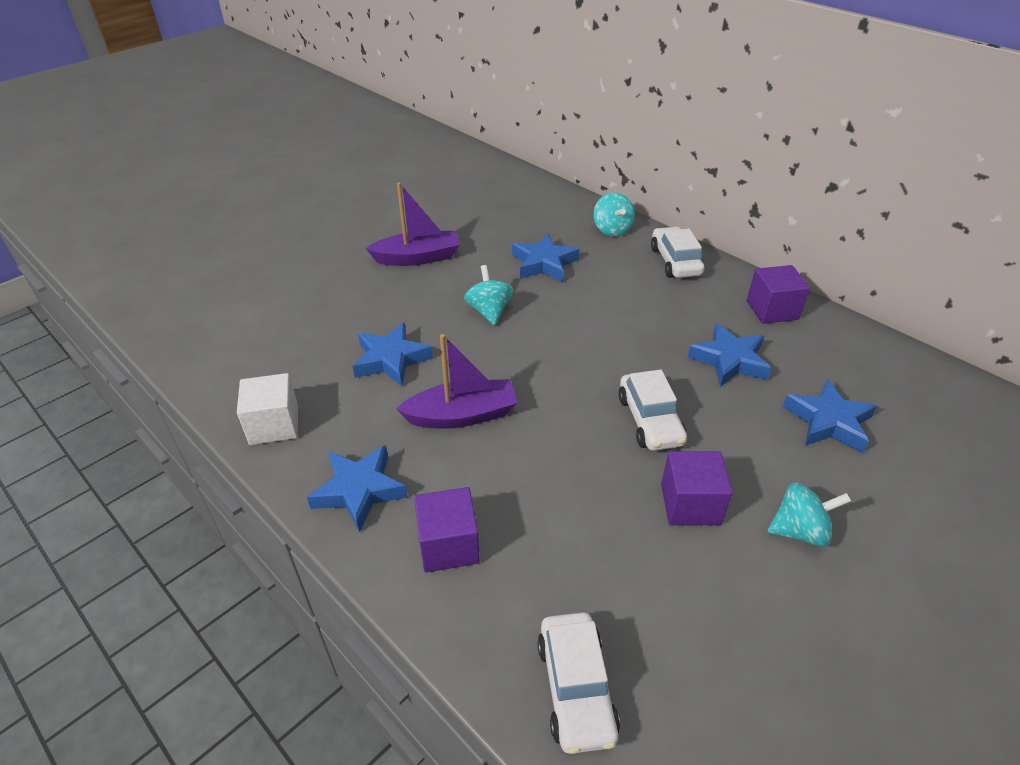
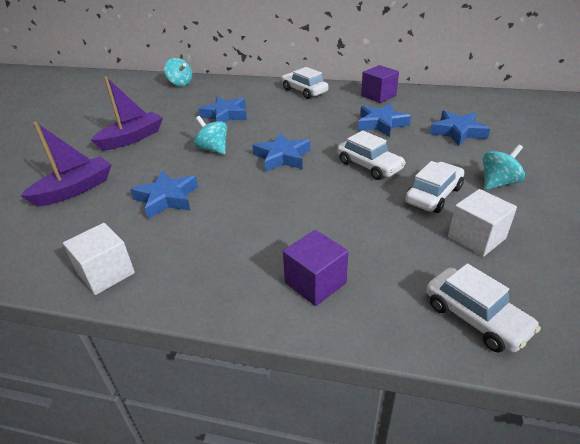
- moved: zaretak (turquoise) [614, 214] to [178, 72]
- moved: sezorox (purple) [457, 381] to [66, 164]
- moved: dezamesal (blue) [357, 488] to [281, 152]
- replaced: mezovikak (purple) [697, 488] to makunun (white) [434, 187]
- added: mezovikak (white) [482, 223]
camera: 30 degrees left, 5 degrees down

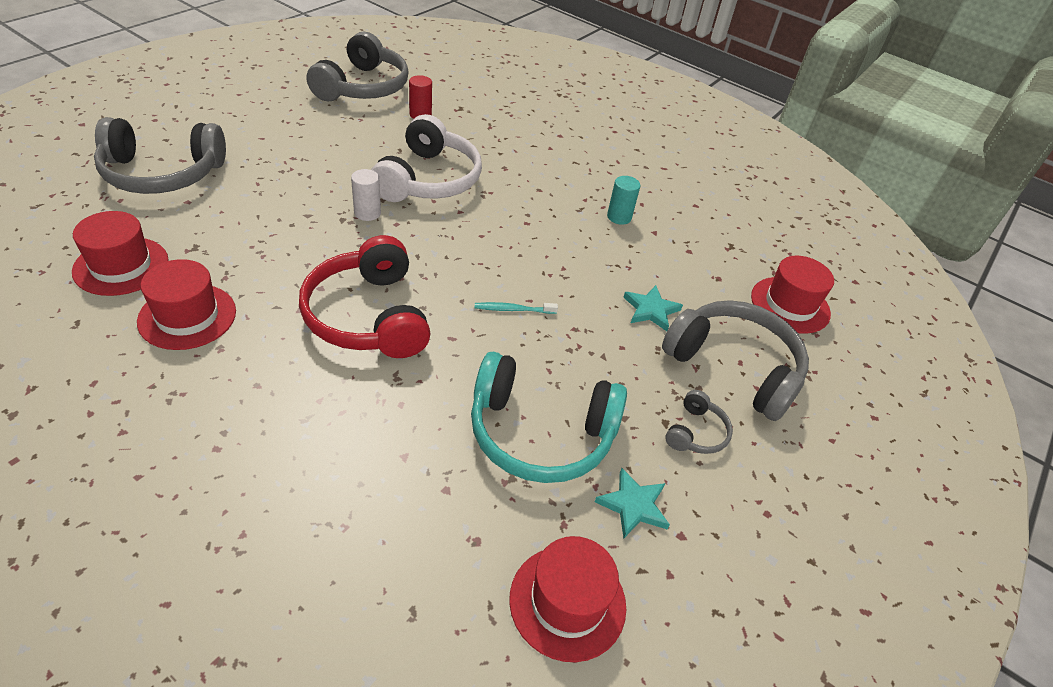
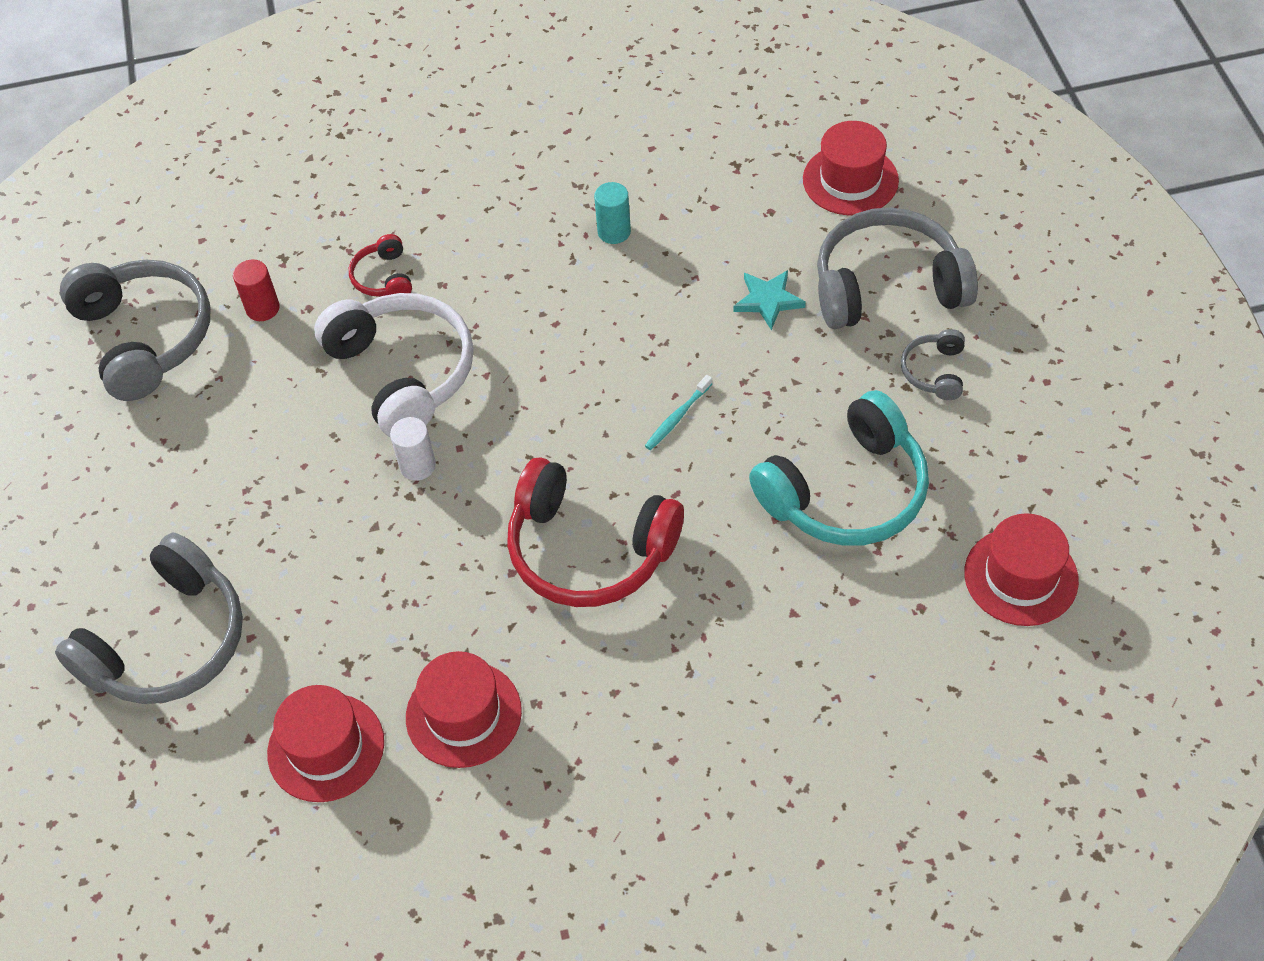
- turned: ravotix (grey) [699, 422] = [933, 364] 150 degrees counterclockwise
- removed: dezamesal (turquoise) [632, 503]
- added: ravotix (red) [380, 265]
camera: 40 degrees left, 10 degrees up

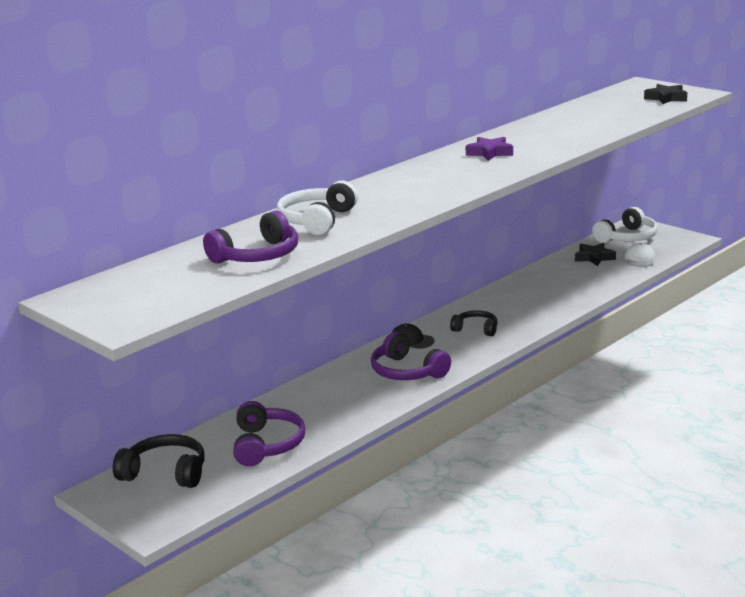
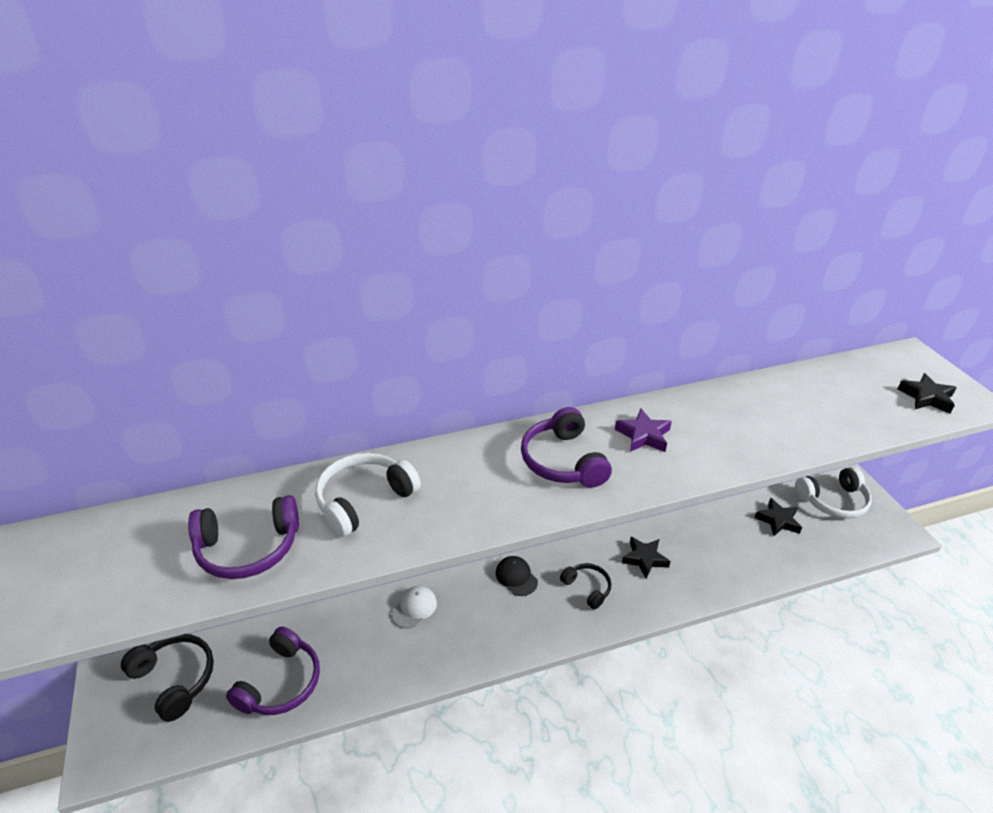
- moved: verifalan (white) [639, 255] to [414, 607]
- moved: ravotix (purple) [411, 356] to [566, 447]
- added: dezamesal (black) [646, 558]
camera: 25 degrees right, 15 degrees up

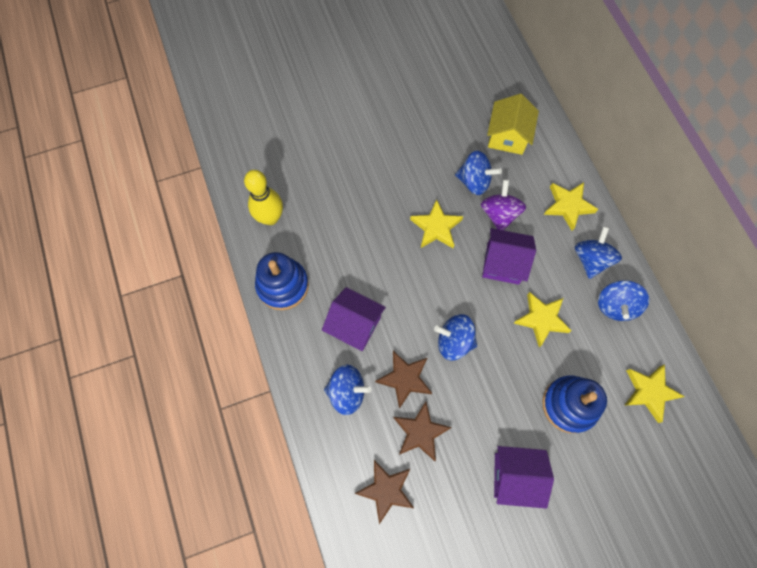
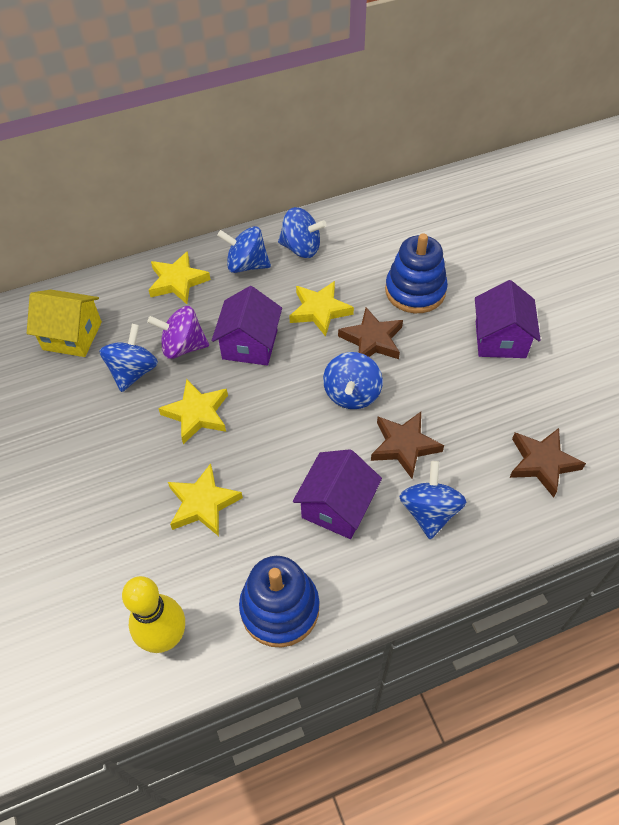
- moved: dezamesal (yellow) [655, 393] to [205, 499]
- moved: dezamesal (brown) [422, 431] to [370, 333]
camera: 90 degrees left, 15 degrees down

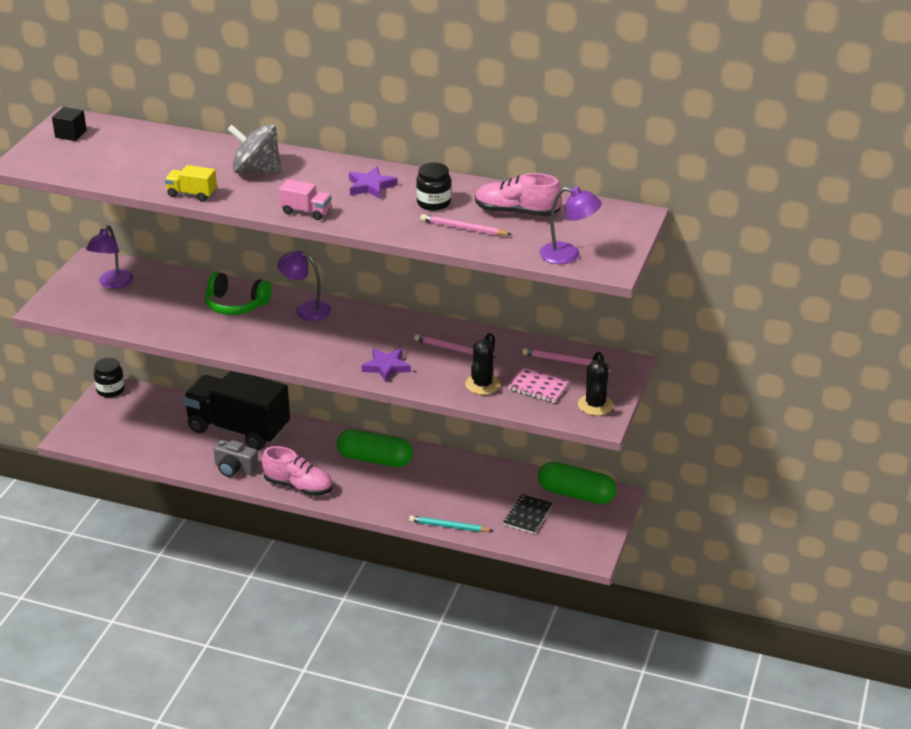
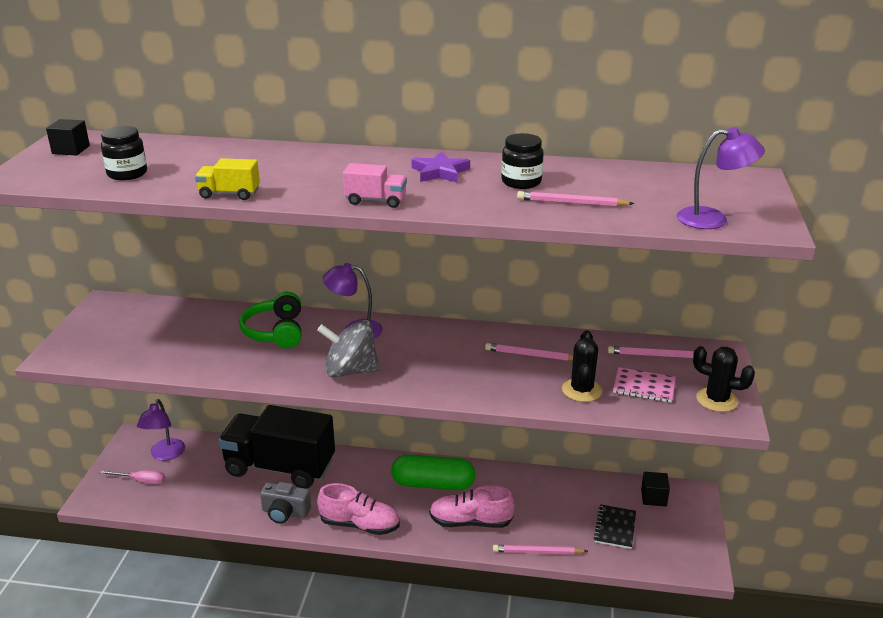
- moved: zaretak (grey) [254, 149] to [348, 349]
- moved: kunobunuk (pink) [518, 195] to [472, 506]
- moved: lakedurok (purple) [109, 257] to [161, 430]
- turned: ravotix (green) [238, 293] = [270, 320] 75 degrees clockwise
- removed: dezamesal (purple) [386, 365]
- turned: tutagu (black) [596, 384] = [724, 379] 60 degrees counterclockwise
- moved: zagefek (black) [109, 377] to [124, 153]
- replaced: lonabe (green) [577, 482] to mezovikak (black) [655, 489]
- recoloured: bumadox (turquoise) [451, 524] to bumadox (pink) [540, 549]
- added: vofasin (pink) [132, 477]
camera: 10 degrees left, 5 degrees down

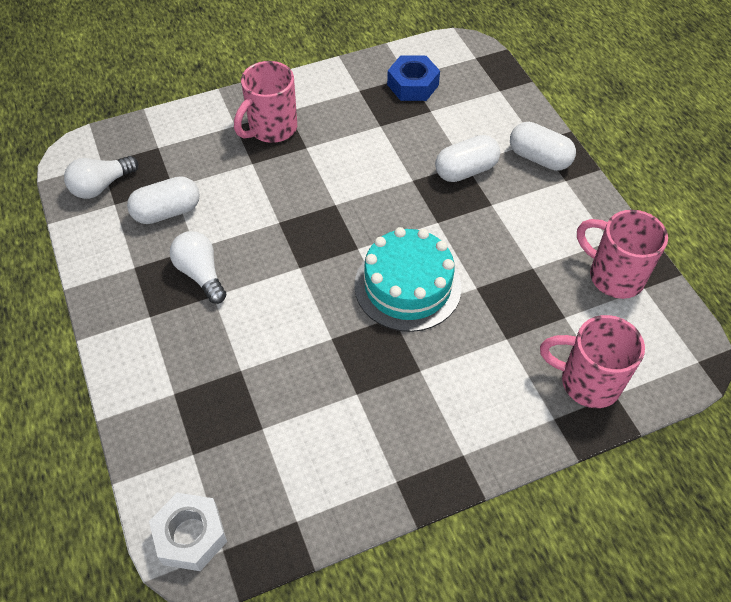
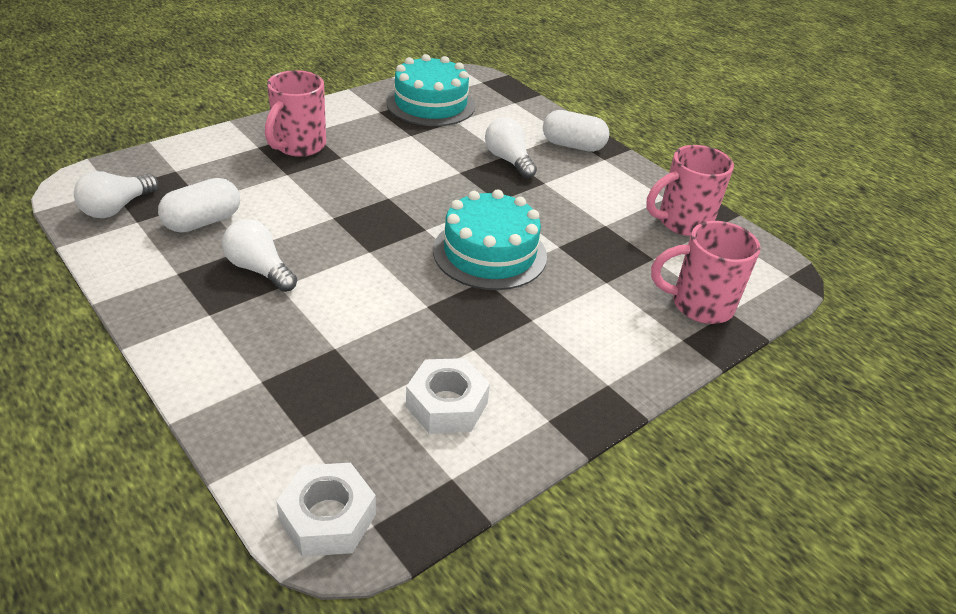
- replaced: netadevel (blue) [413, 78] to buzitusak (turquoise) [430, 90]
- replaced: lonabe (white) [467, 158] to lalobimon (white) [511, 148]
- turned: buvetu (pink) [622, 254] = [690, 190] 45 degrees counterclockwise
- added: netadevel (white) [448, 396]
camera: 20 degrees left, 15 degrees down

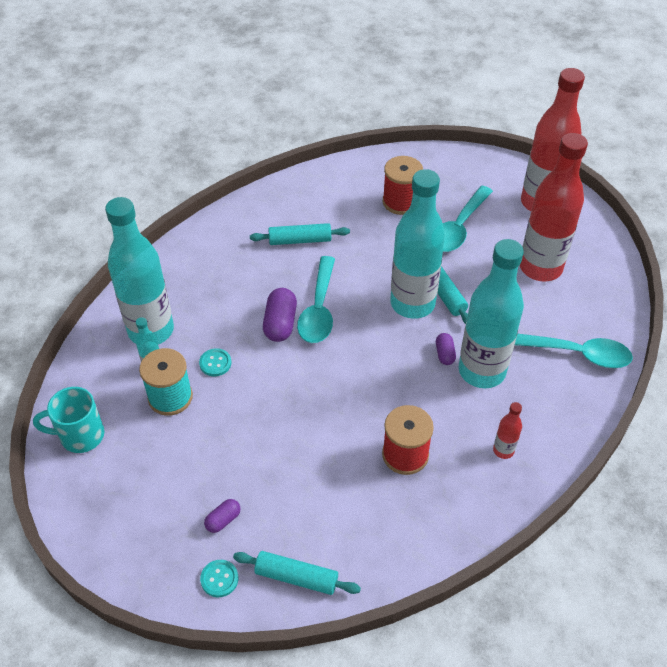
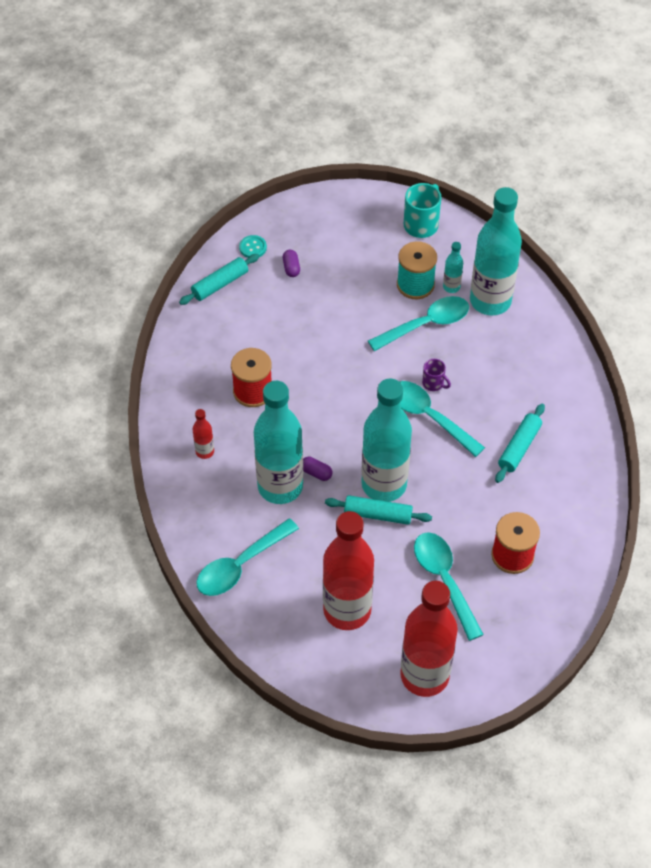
- replaced: lonabe (purple) [280, 315] to buvetu (purple) [436, 375]
- replaced: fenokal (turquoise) [215, 362] to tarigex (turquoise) [418, 323]
camera: 125 degrees right, 5 degrees up

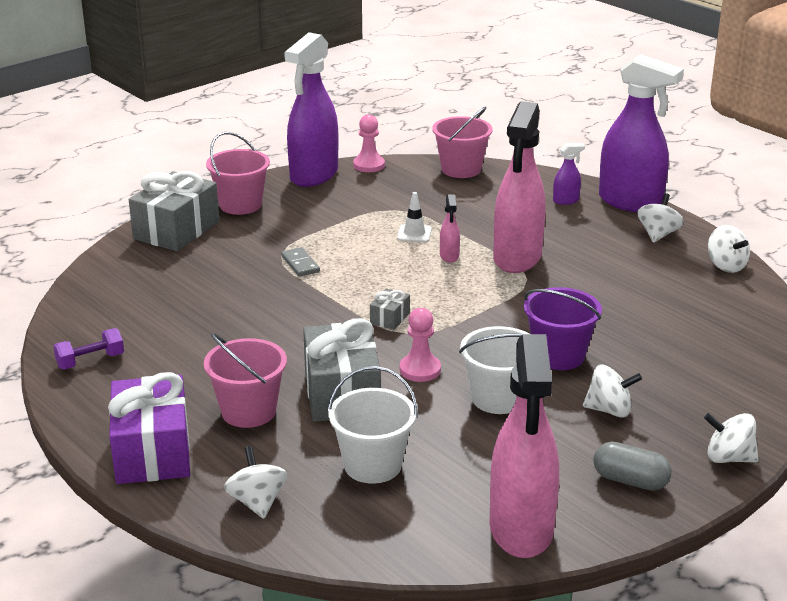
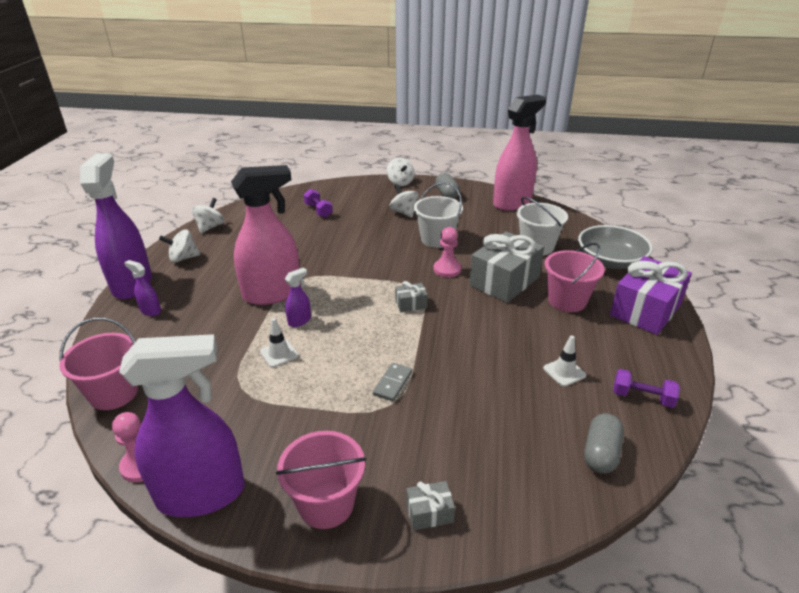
- resized: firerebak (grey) [174, 211] = [430, 505] x0.44
- recoloured: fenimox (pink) [450, 228] to fenimox (purple) [298, 297]
- removed: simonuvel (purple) [563, 328]
- replaced: zaretak (white) [255, 482] to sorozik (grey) [615, 247]
- added: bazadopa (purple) [318, 203]
- added: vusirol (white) [564, 361]
- added: lonabe (grey) [604, 443]
camera: 130 degrees left, 5 degrees up

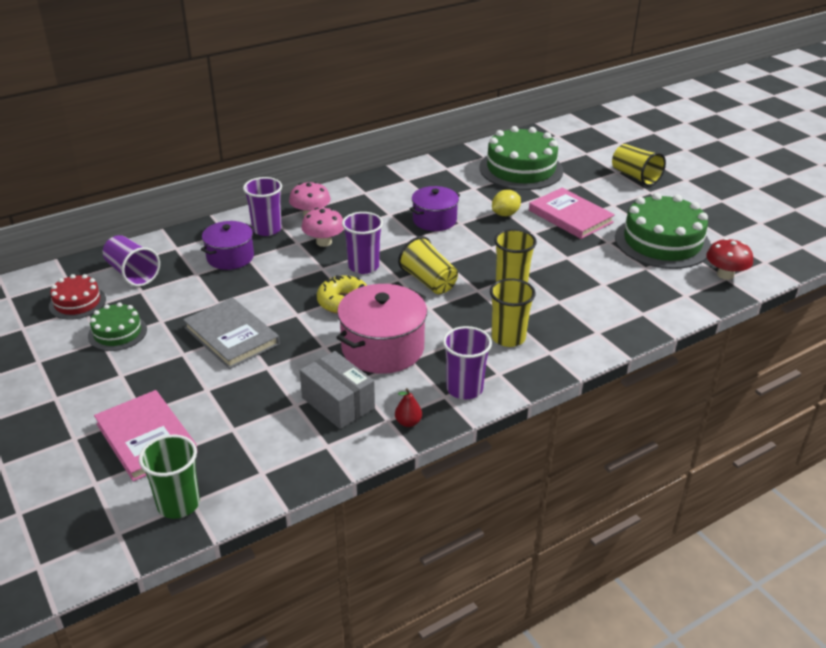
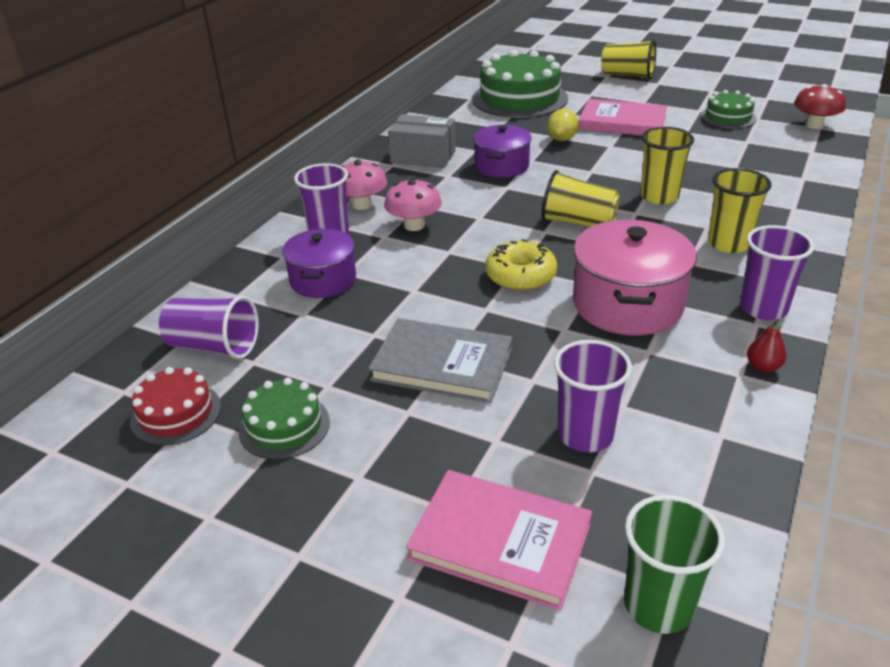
- resized: buzitusak (green) [663, 231] = [729, 109] x0.53
- moved: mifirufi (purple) [362, 243] to [593, 396]
- moved: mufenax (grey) [337, 390] to [422, 141]
camera: 30 degrees left, 0 degrees up

